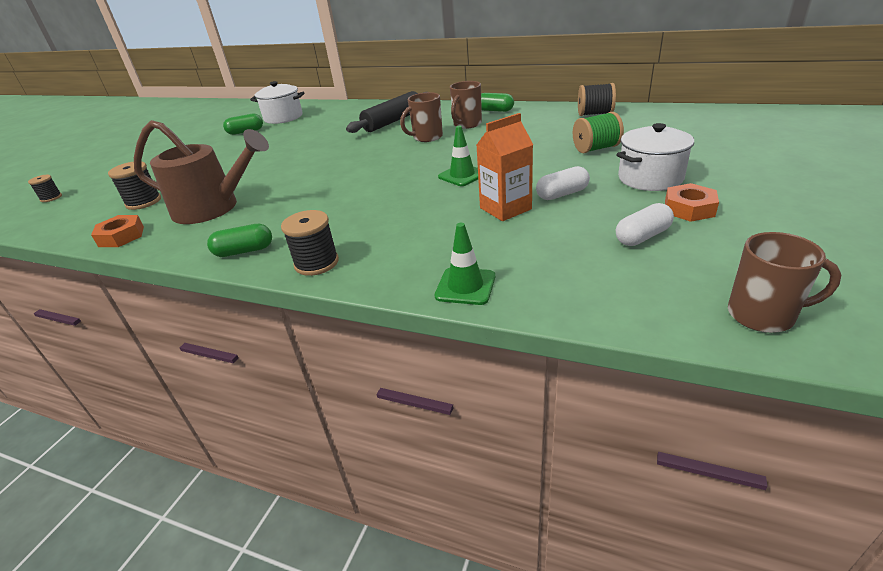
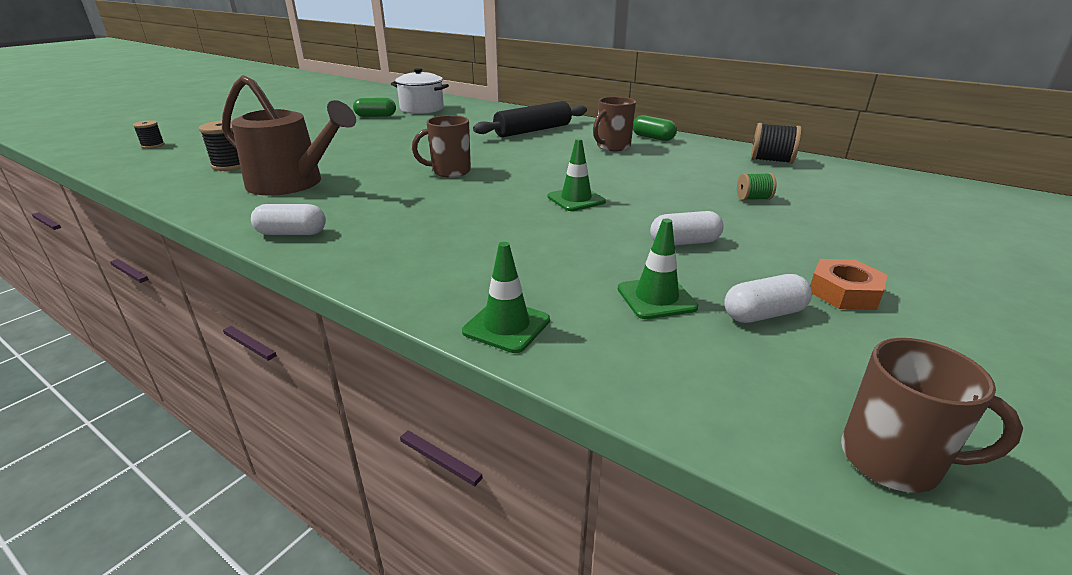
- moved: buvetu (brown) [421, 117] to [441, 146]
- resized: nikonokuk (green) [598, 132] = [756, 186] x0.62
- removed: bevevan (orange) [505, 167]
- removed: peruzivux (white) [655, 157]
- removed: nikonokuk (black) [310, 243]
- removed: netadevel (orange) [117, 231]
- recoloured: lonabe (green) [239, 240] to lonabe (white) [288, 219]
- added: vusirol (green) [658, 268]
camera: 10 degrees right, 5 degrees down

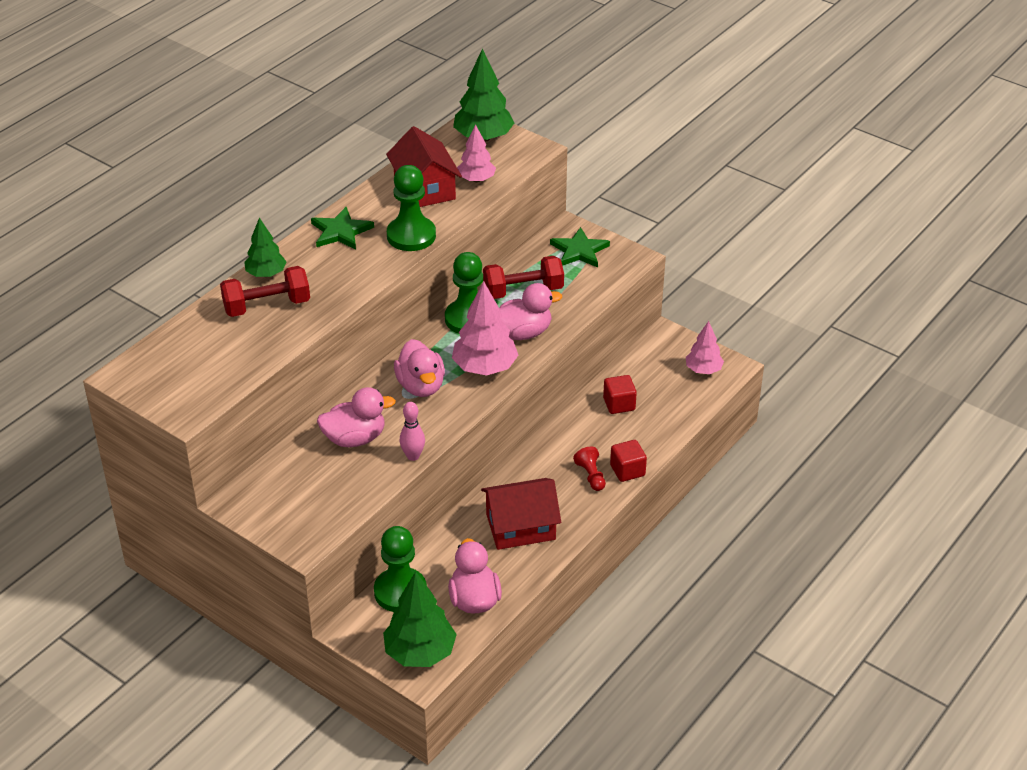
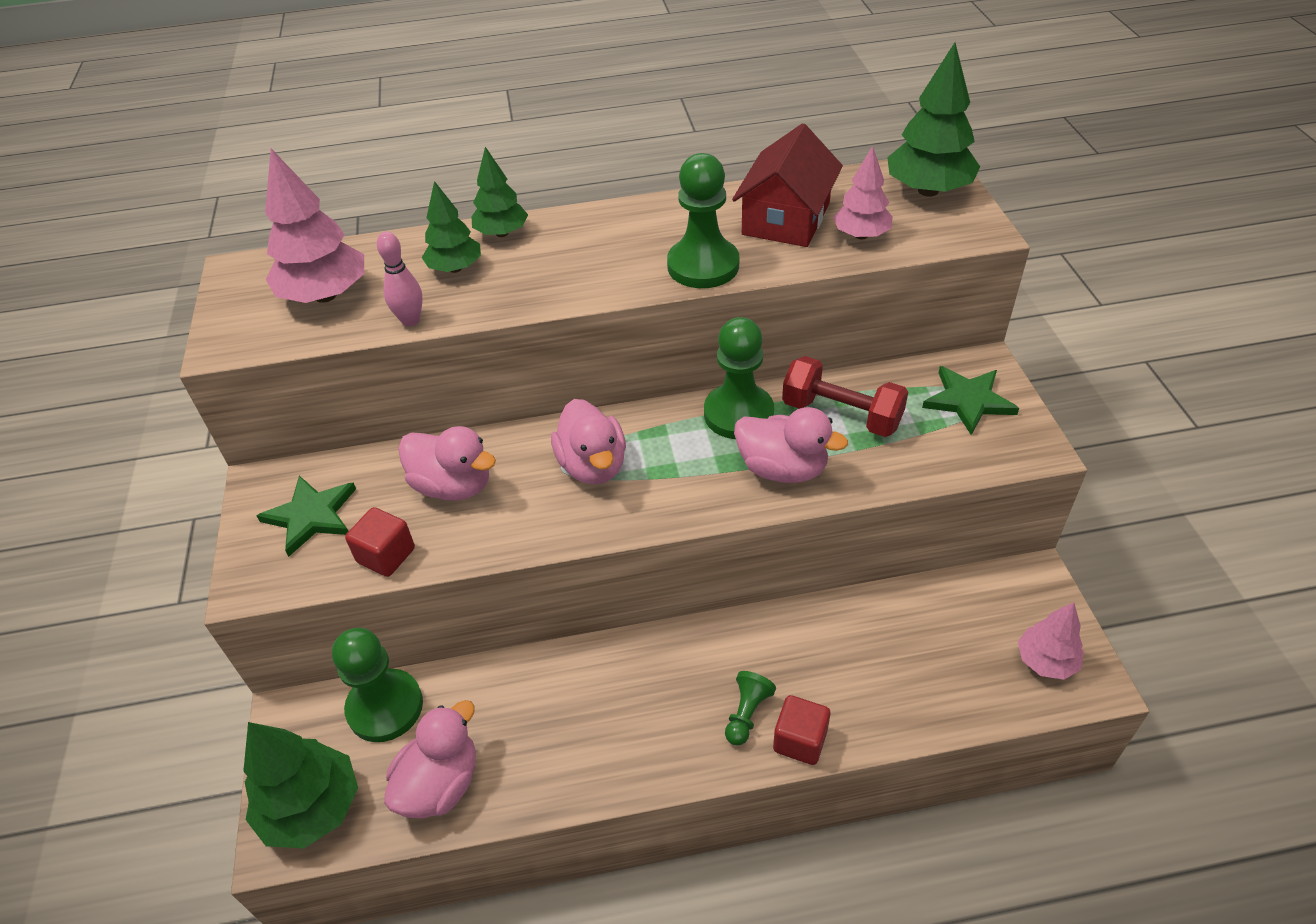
- moved: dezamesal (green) [342, 228] to [306, 516]
- replaced: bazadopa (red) [265, 291] to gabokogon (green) [451, 227]
- moved: gabokogon (pink) [485, 329] to [314, 226]
- turned: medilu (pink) [419, 368] = [588, 441] 45 degrees counterclockwise
- moved: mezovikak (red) [620, 394] to [380, 542]
- moved: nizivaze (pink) [412, 431] to [400, 279]
- recoloured: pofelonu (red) [589, 469] to pofelonu (green) [750, 708]
- removed: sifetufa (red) [521, 514]
camera: 45 degrees right, 5 degrees up

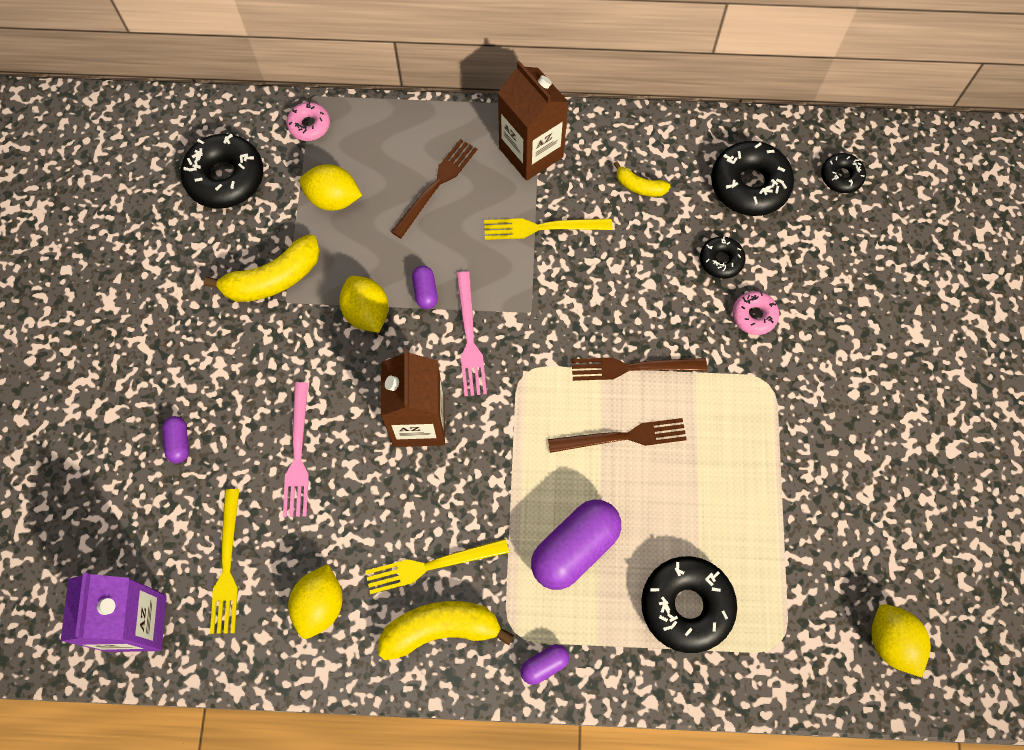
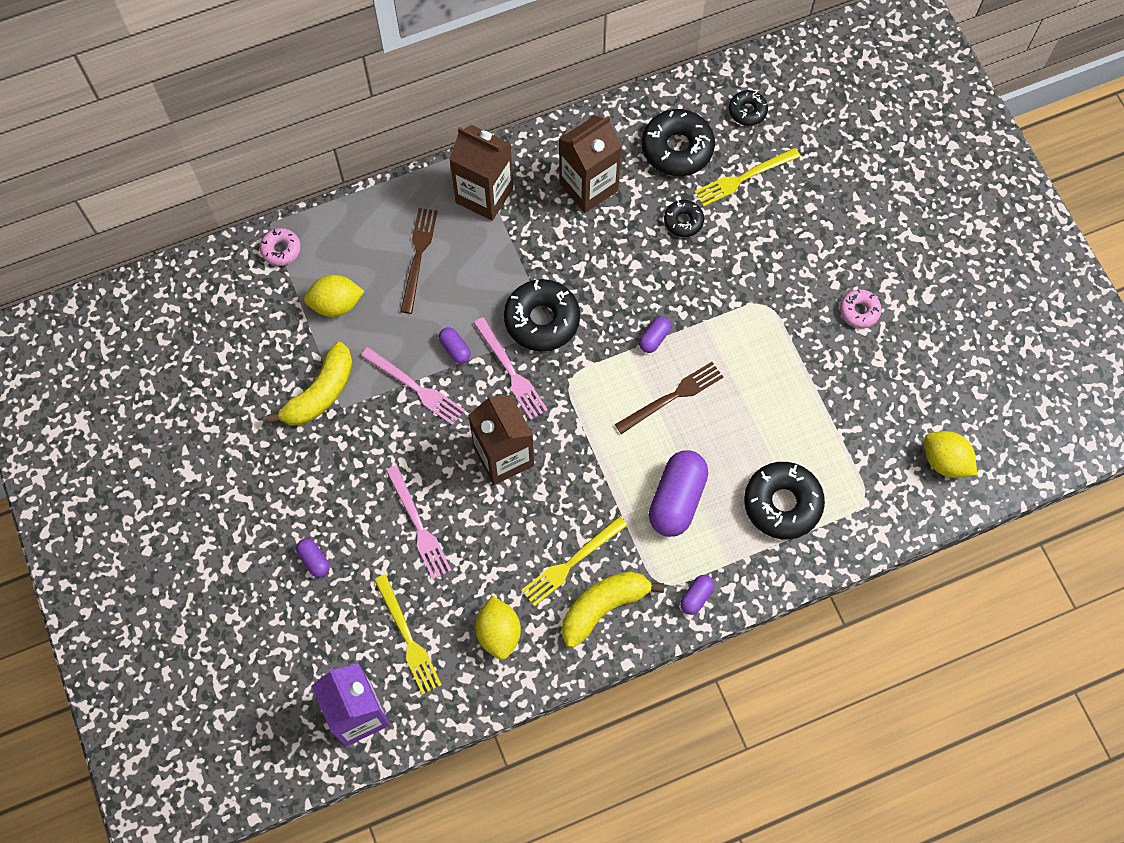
- moved: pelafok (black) [221, 171] to [542, 315]
- replaced: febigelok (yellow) [642, 179] to bevevan (brown) [590, 164]
- moved: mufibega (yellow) [548, 229] to [747, 177]
- replaced: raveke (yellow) [364, 304] to mufibega (pink) [413, 386]
- moved: pelafok (pink) [755, 313] to [861, 308]
- replaced: mufibega (brown) [639, 369] to lonabe (purple) [655, 335]
camera: 25 degrees left, 0 degrees up

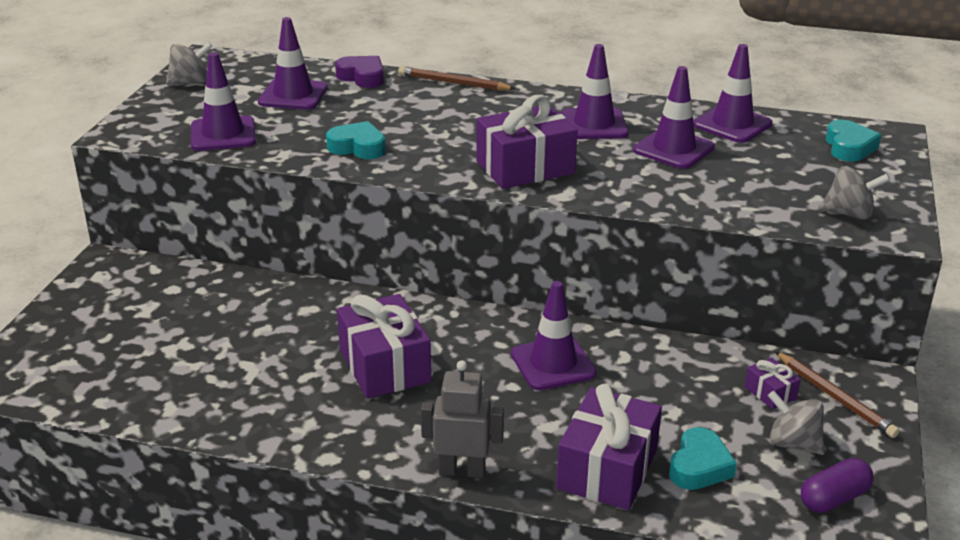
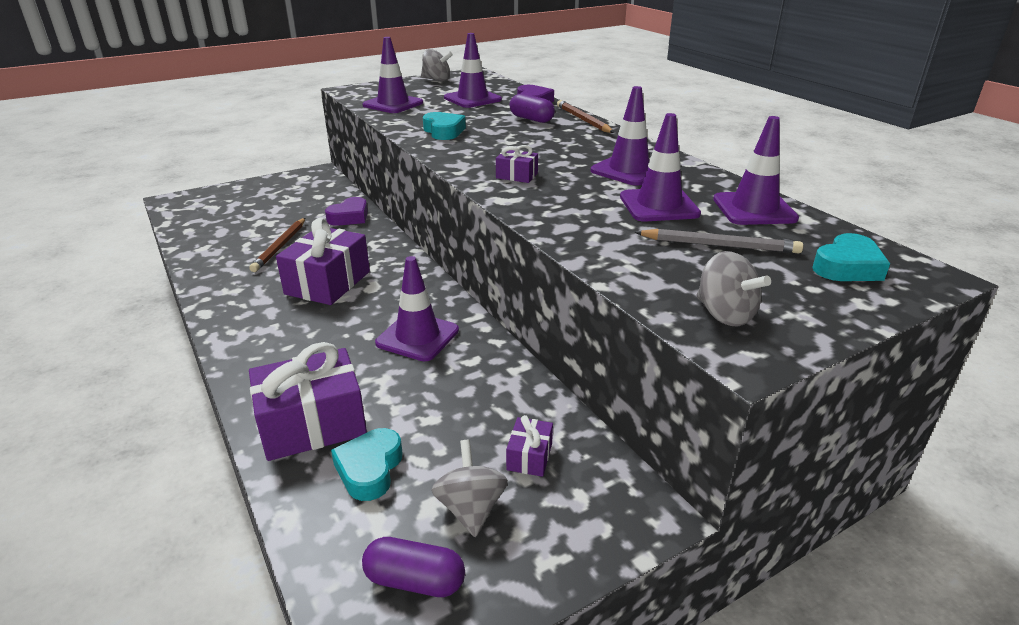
- resized: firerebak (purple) [527, 142] = [517, 164] x0.47
- moved: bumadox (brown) [837, 394] to [277, 245]
- removed: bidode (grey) [462, 419]
- turned: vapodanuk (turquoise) [703, 458] = [367, 464] 120 degrees clockwise
- added: lonabe (purple) [532, 108]
- added: vapodanuk (purple) [346, 211]
- added: bumadox (grey) [718, 241]
camera: 45 degrees right, 0 degrees up

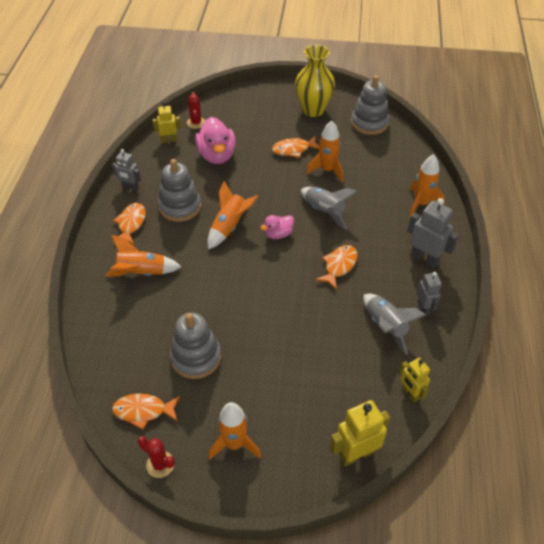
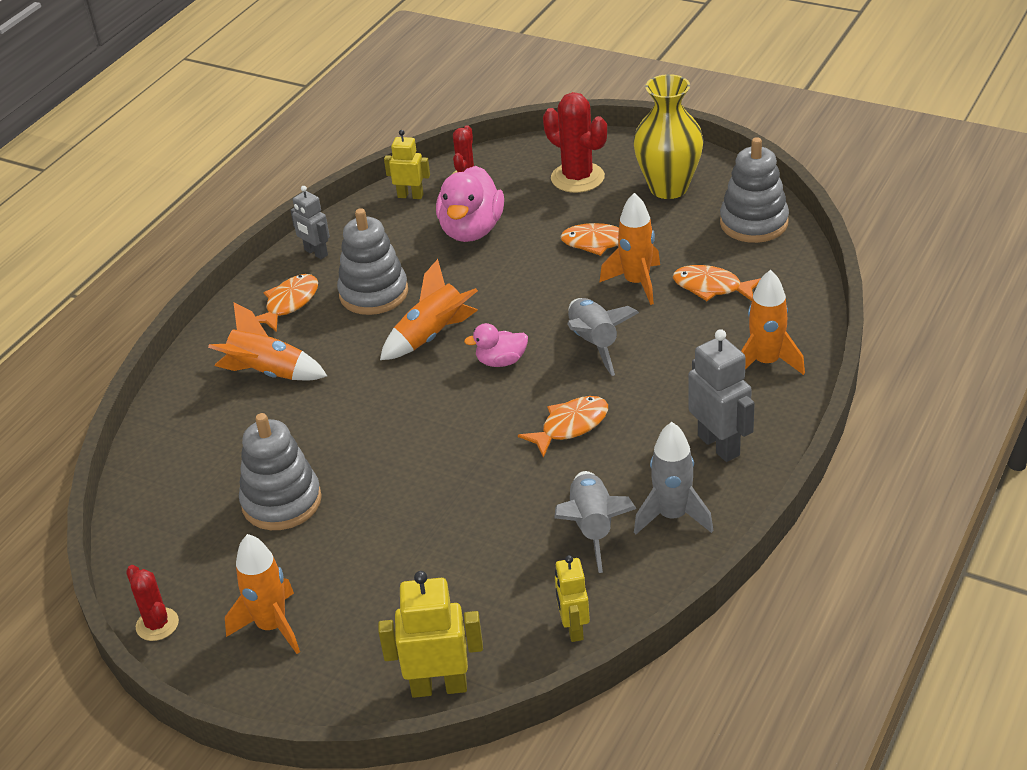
- replaced: bidode (grey) [429, 294] to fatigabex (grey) [673, 478]
- moved: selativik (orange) [146, 411] to [717, 283]
- added: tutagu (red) [575, 142]
camera: 25 degrees right, 10 degrees down

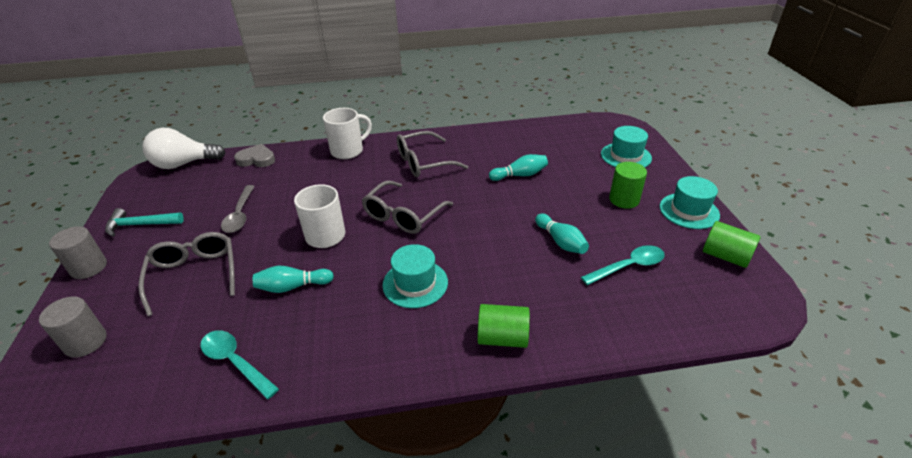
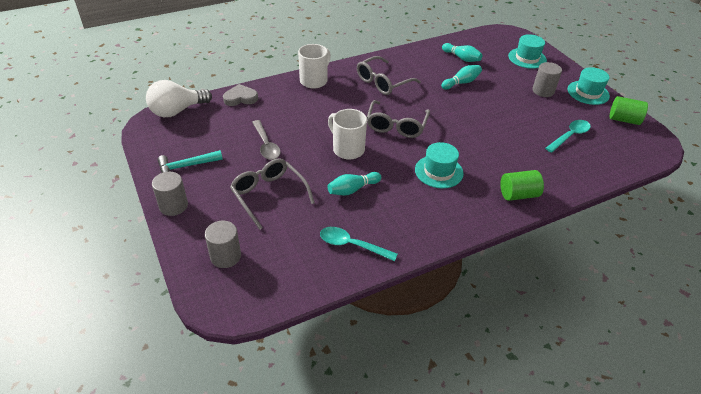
- recoloured: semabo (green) [628, 185] to semabo (grey) [547, 79]
- moved: nizivaze (turquoise) [562, 234] to [462, 52]
camera: 20 degrees left, 5 degrees up

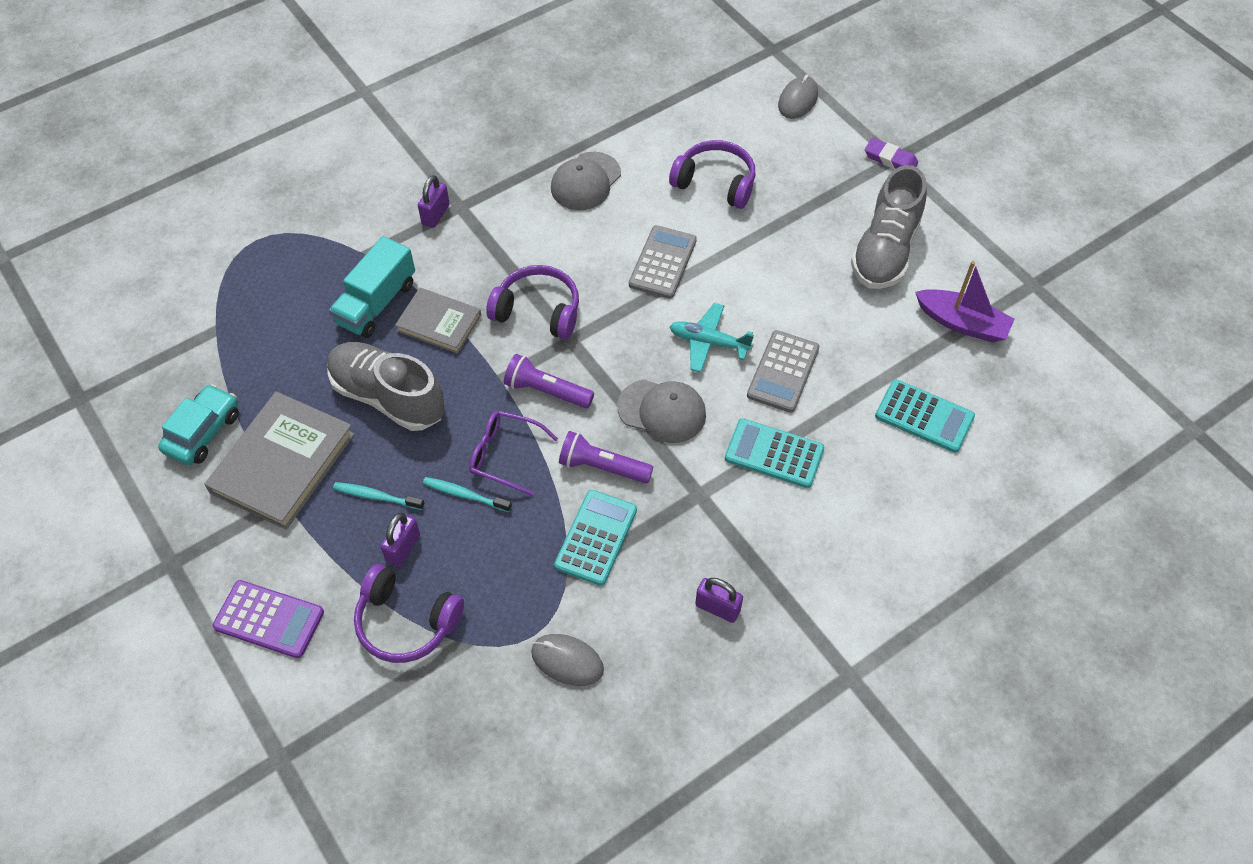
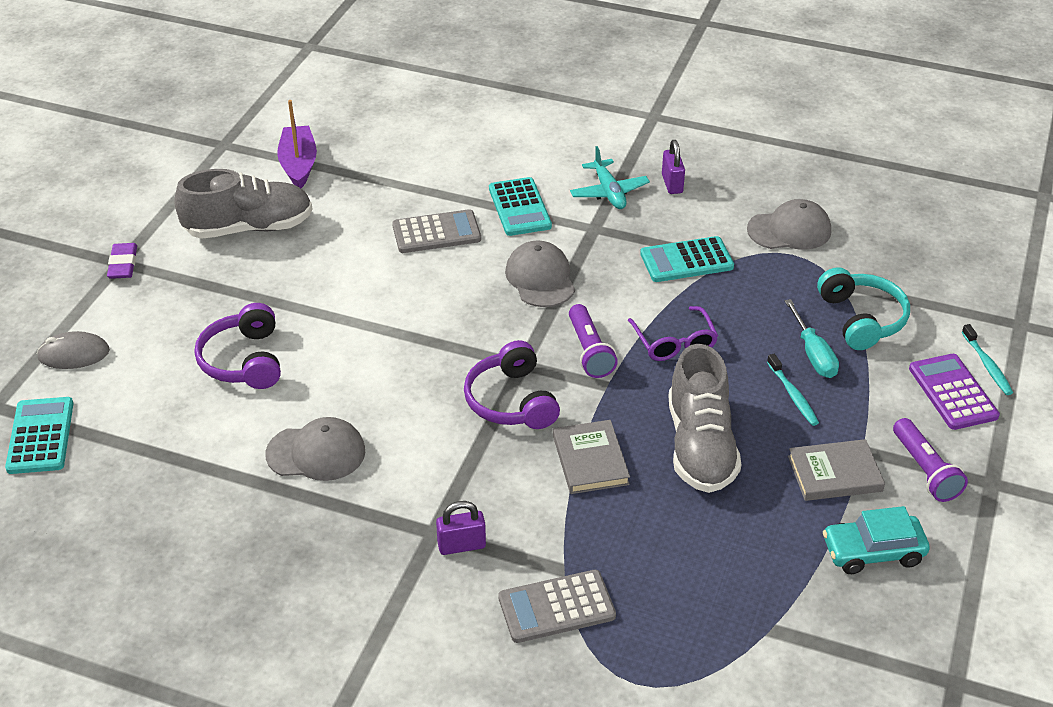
- moved: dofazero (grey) [663, 262] to [557, 606]
- removed: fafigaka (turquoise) [372, 287]
- moved: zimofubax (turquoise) [711, 338] to [610, 177]
- moved: dofazero (turquoise) [925, 416] to [39, 435]
- resized: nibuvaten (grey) [279, 460] = [836, 470] x0.61
- moved: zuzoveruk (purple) [606, 457] to [930, 460]
- moved: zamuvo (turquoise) [467, 494] to [987, 359]
- replaced: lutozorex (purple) [400, 539] to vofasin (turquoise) [812, 338]
- recoloured: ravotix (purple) [409, 613] to ravotix (turquoise) [863, 308]
- replaced: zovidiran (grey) [567, 660] to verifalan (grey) [789, 224]
camera: 125 degrees left, 15 degrees down

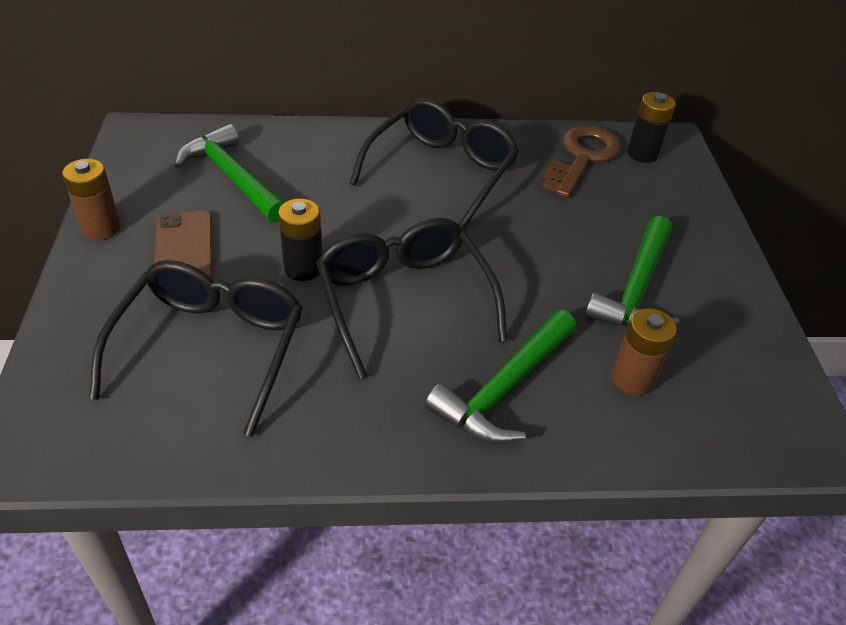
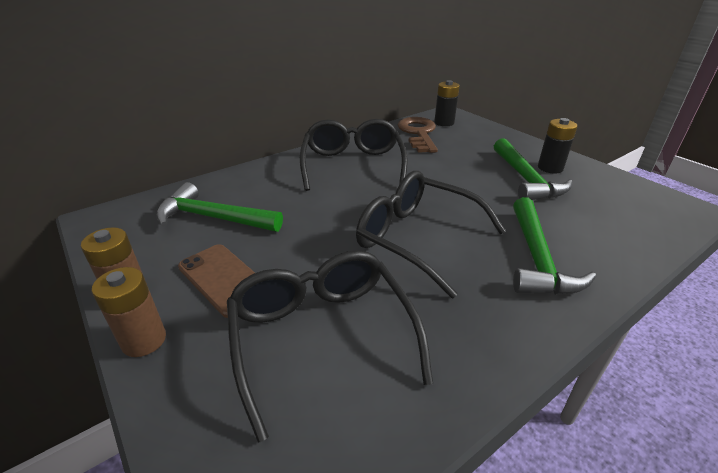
- moved: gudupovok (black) [300, 239] to [558, 145]
- moved: gudupovok (brown) [644, 352] to [129, 312]
camera: 30 degrees left, 10 degrees down

